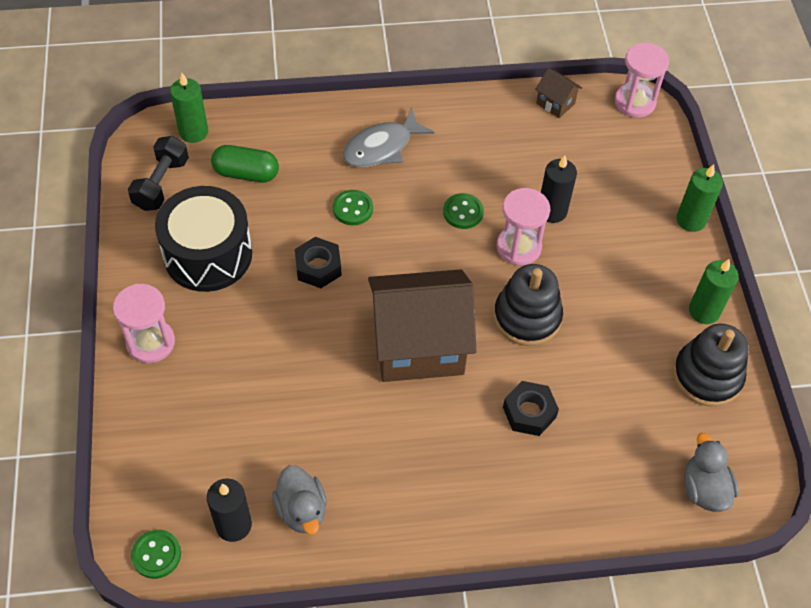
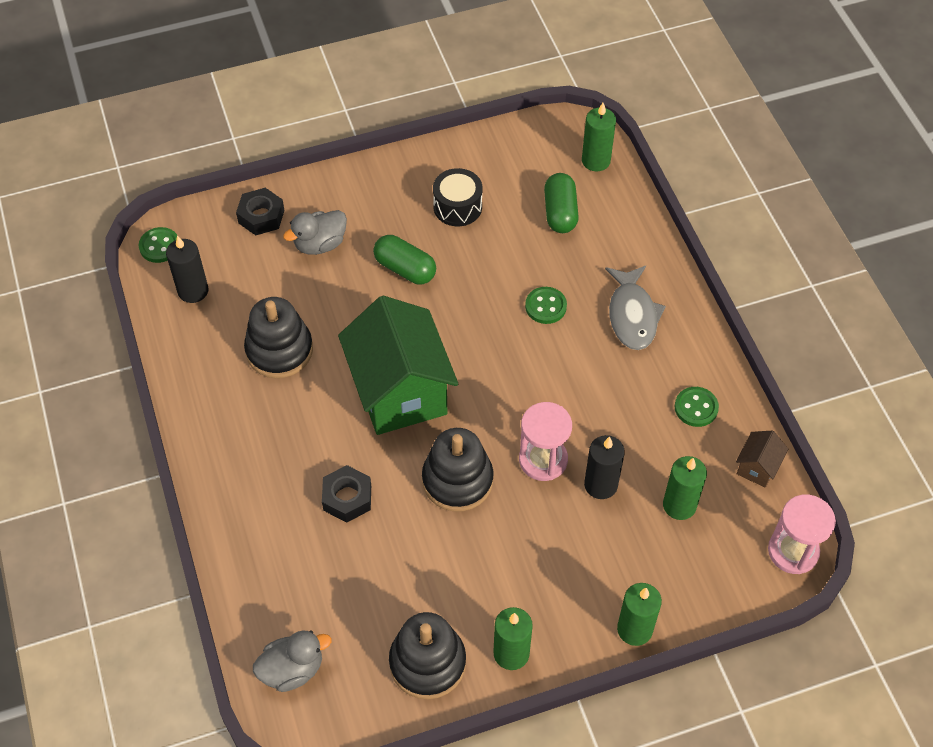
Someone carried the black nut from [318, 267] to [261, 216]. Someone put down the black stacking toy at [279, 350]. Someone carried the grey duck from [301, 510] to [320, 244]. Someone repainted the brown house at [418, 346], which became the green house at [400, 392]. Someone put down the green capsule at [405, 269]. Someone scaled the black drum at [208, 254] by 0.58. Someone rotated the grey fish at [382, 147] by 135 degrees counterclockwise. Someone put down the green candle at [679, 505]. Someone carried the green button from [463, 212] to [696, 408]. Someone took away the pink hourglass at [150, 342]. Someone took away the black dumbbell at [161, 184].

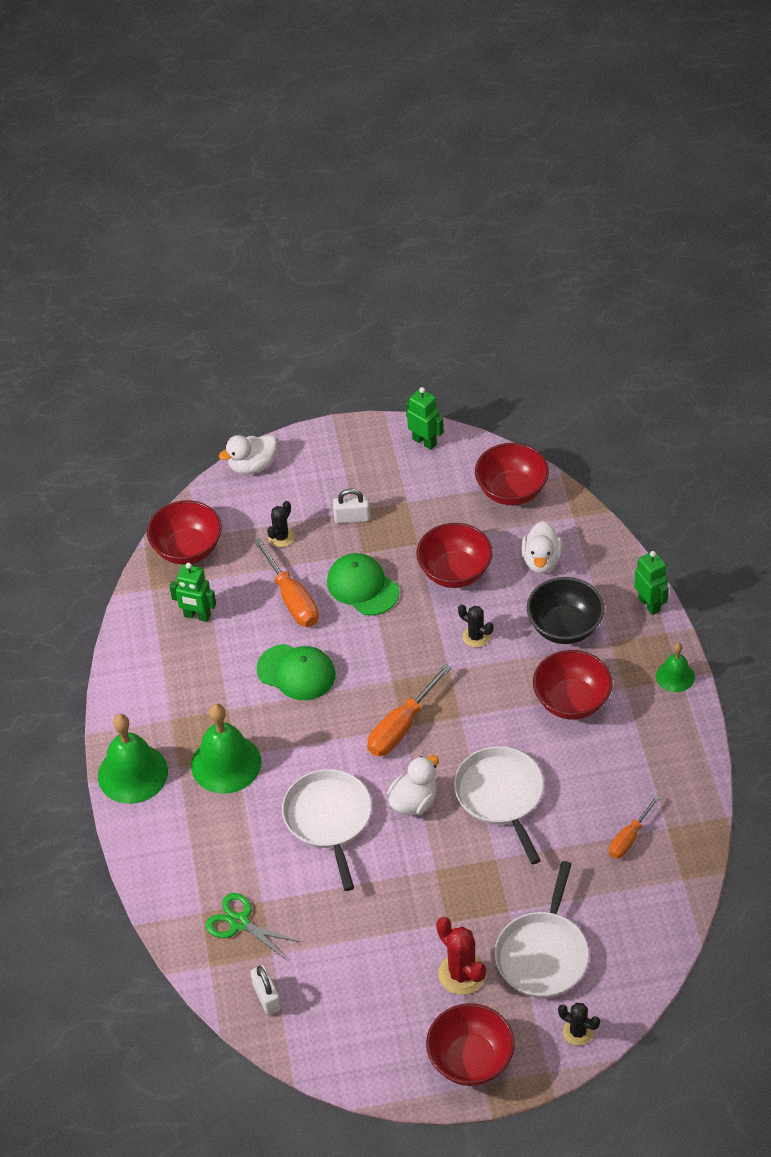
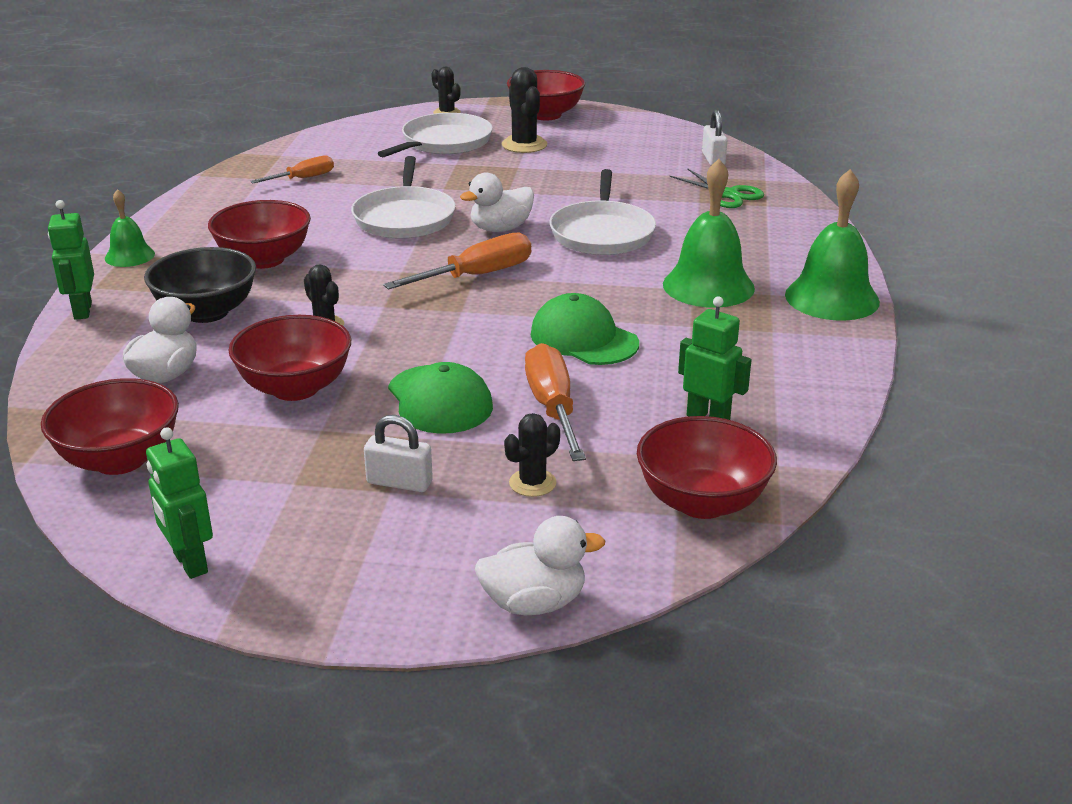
Someone repainted the red cactus at [462, 974], which became the black cactus at [524, 145].

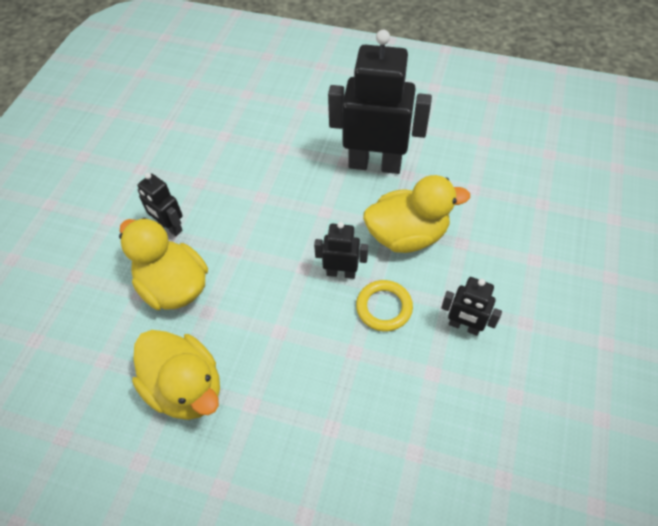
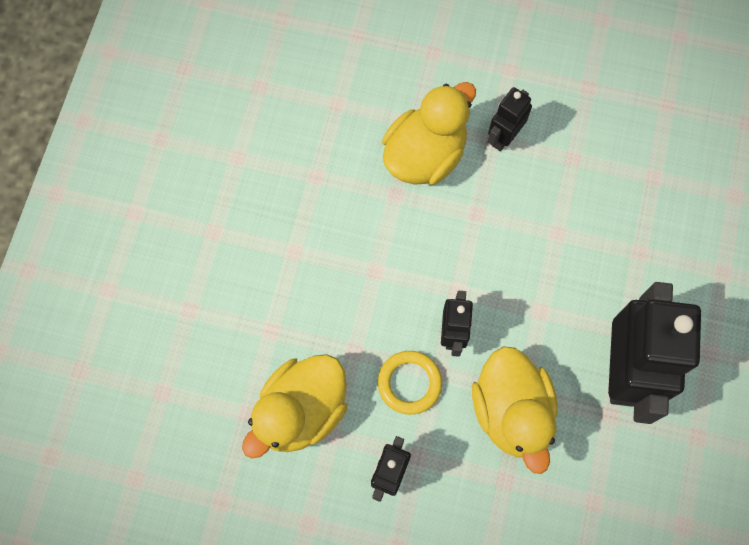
Someone carried the yellow duck from [186, 387] to [301, 411].

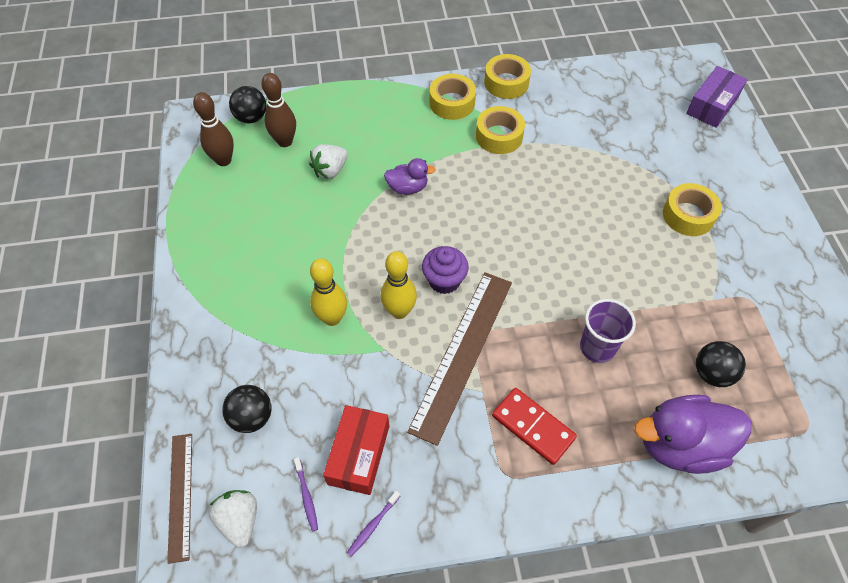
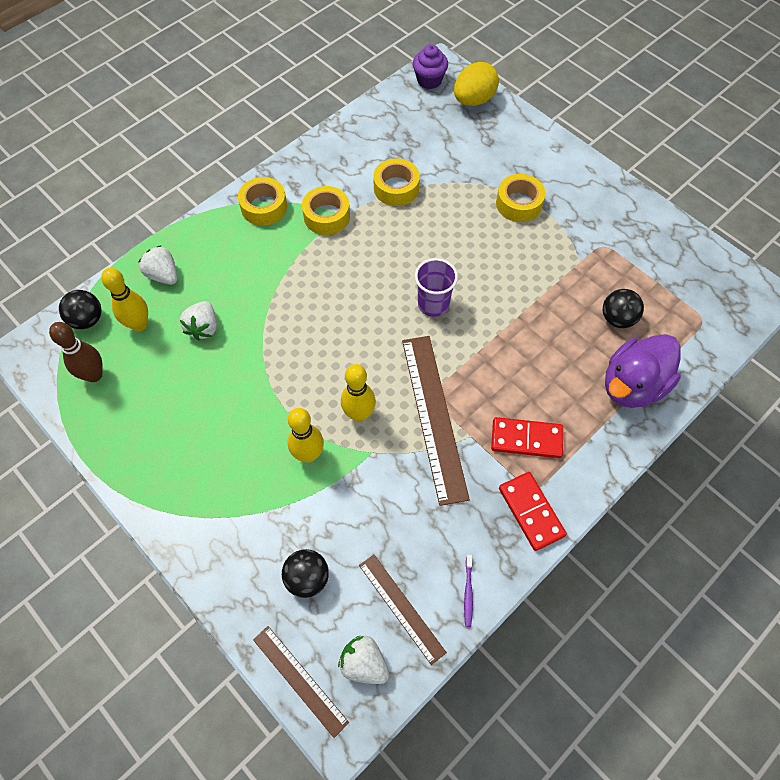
Someone repainted the brown bowling pin at [285, 141], which became the yellow bowling pin at [139, 324]. Someone put down the white strawberry at [163, 275]. Someone swapped the purple toothbrush at [306, 496] for the brown ruler at [401, 608]. Someone carried the yellow tape from [506, 83] to [396, 188]. Someone carried the purple cupcake from [444, 280] to [429, 80]. Someone carried the purple cup from [597, 347] to [433, 304]. Someone swapped the purple box at [712, 105] for the yellow egg at [473, 100]. Someone put down the red domino at [531, 511]. Someone took away the red box at [358, 454]. Someone took away the purple duck at [408, 188].

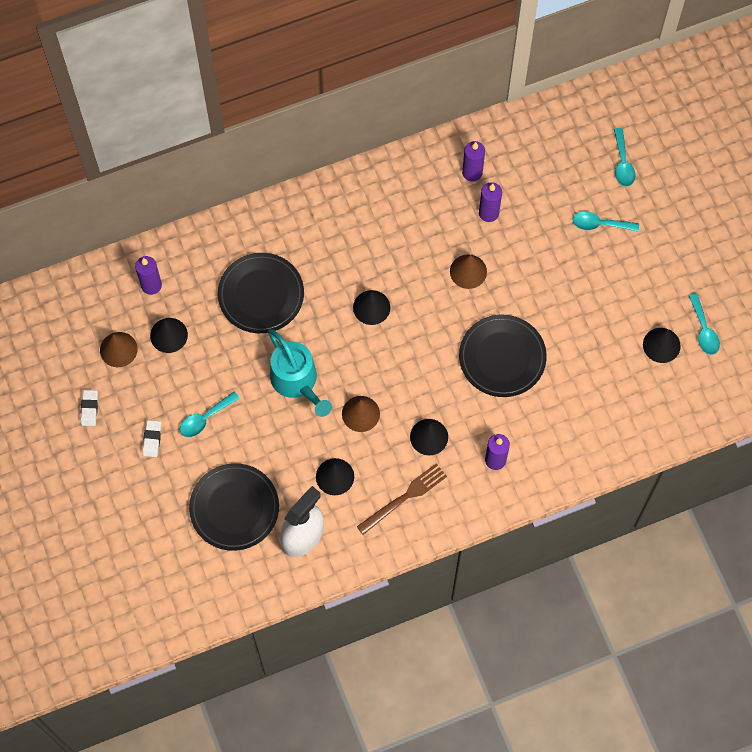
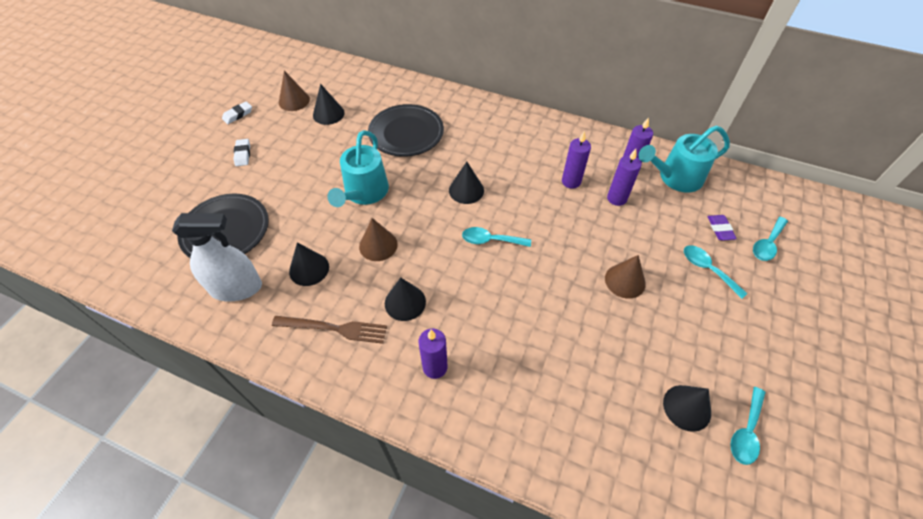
Someone rotated the white eraser at [152, 439] by 60 degrees counterclockwise. Someone carried the turquoise spoon from [205, 418] to [491, 240]. Someone carried the purple candle from [151, 285] to [571, 181]. Someone carried the brown cone from [468, 271] to [625, 281]. Someone put down the turquoise watering can at [675, 178]. Someone put down the purple eraser at [720, 229]. Someone took away the black plate at [502, 357].

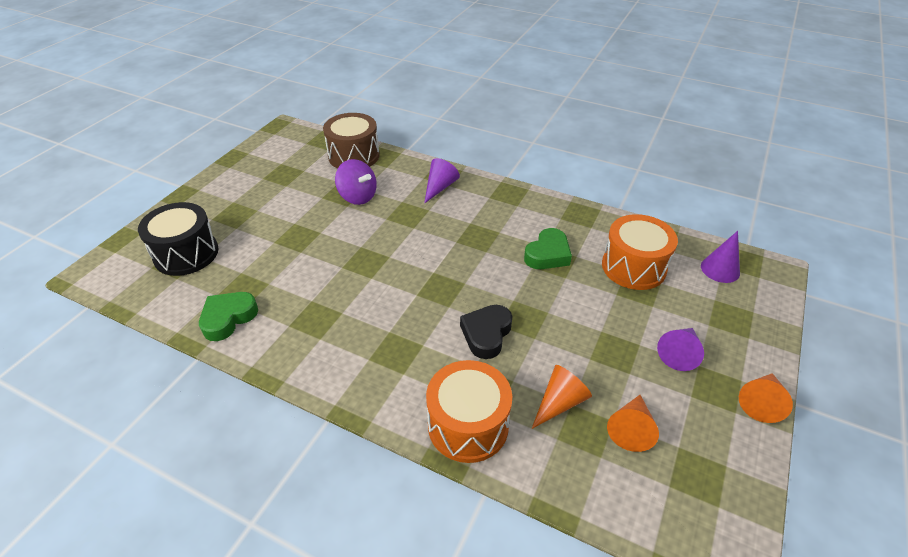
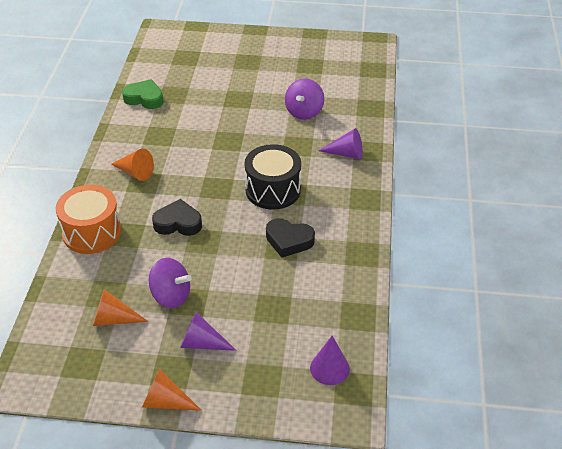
Someone carried the orange cone from [560, 402] to [135, 172]. Someone put down the purple spinning top at [171, 296]. Someone carried the black drum from [186, 254] to [273, 190]. Someone repainted the green heart at [548, 254], which became the black heart at [289, 241]. Someone took away the brown drum at [354, 156]. Someone took away the orange drum at [633, 267].

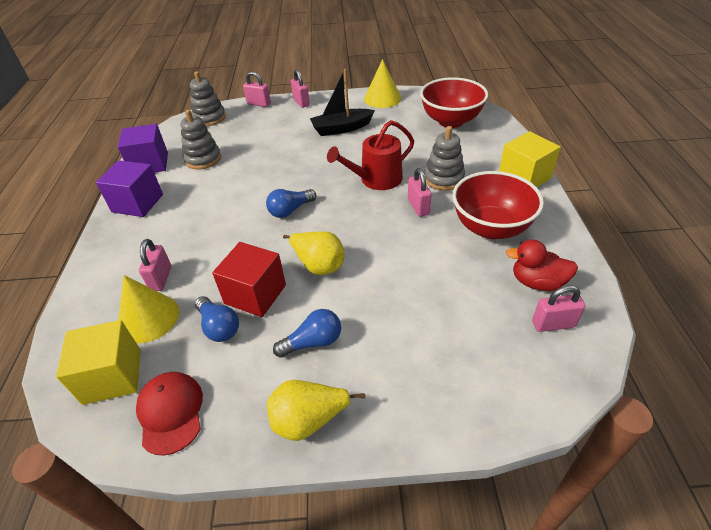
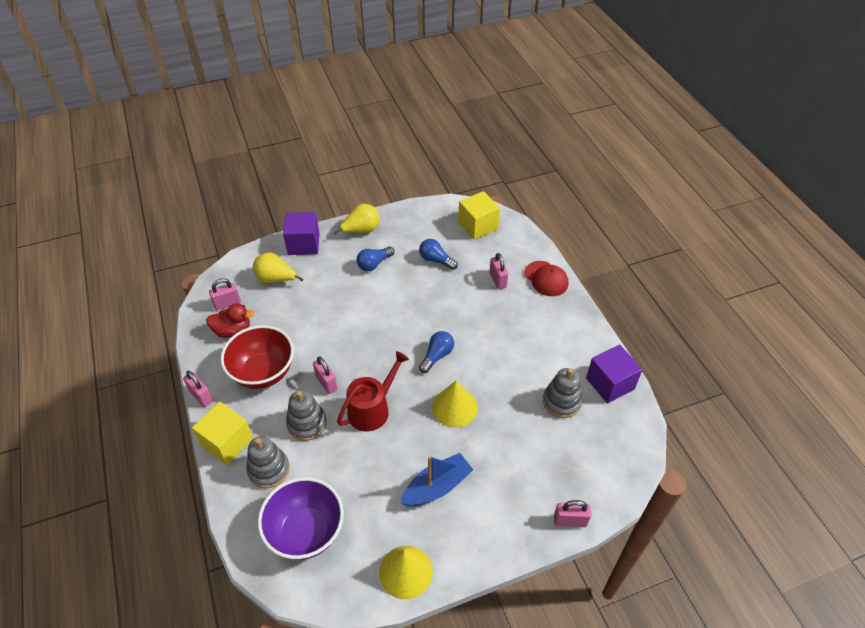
Someone carried the pink padlock from [301, 102] to [201, 396]. Someone carried the grey stacking toy from [209, 118] to [269, 469]. Someone carried the yellow pear from [318, 265] to [276, 279]. Someone repainted the red bowl at [451, 121], which became the purple bowl at [306, 532]. Someone carried the purple cube from [137, 203] to [303, 244]. Someone repainted the black boat at [341, 128], which became the blue boat at [437, 487]. Someone carried the yellow cone from [148, 318] to [454, 407]. Someone carried the red cap from [171, 412] to [546, 279]. Someone took away the red cube at [255, 294].

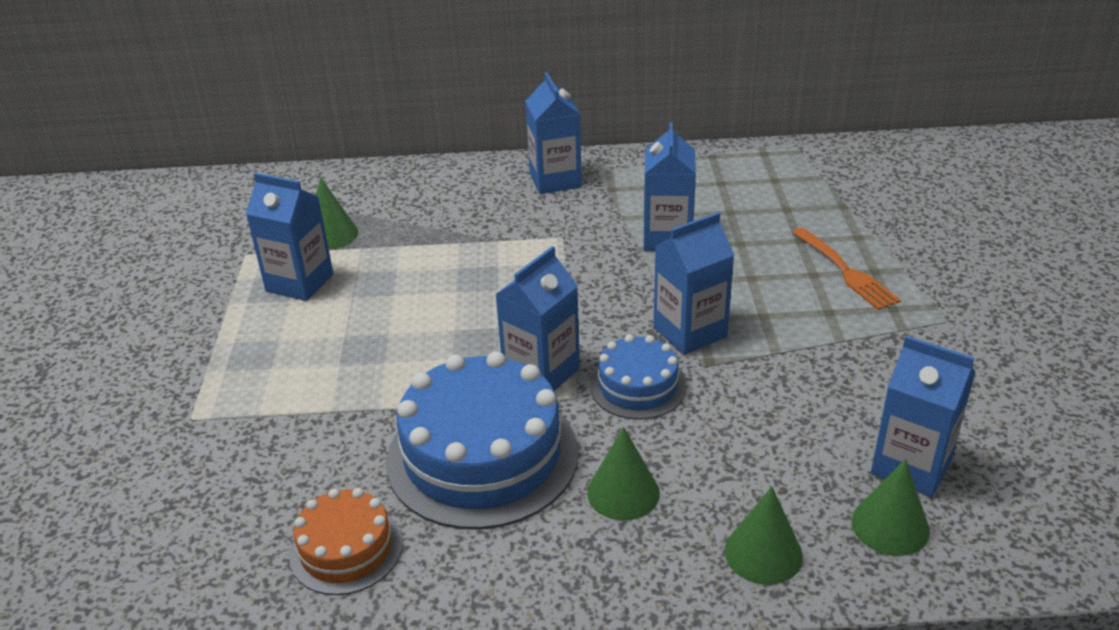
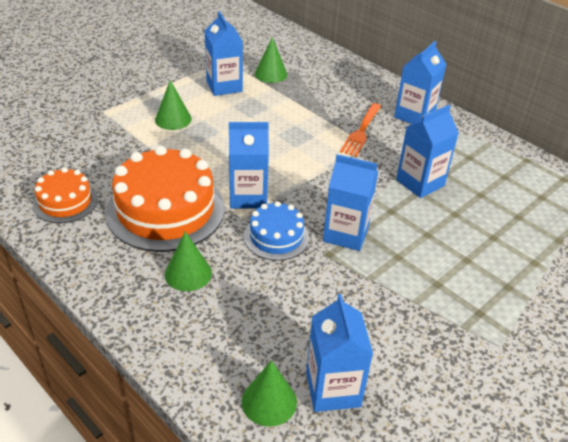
Someone repainted the blue cake at [482, 456], which became the orange cake at [165, 210]. Someone carried the green cone from [763, 553] to [173, 119]. Someone carried the orange fork from [845, 271] to [361, 131].

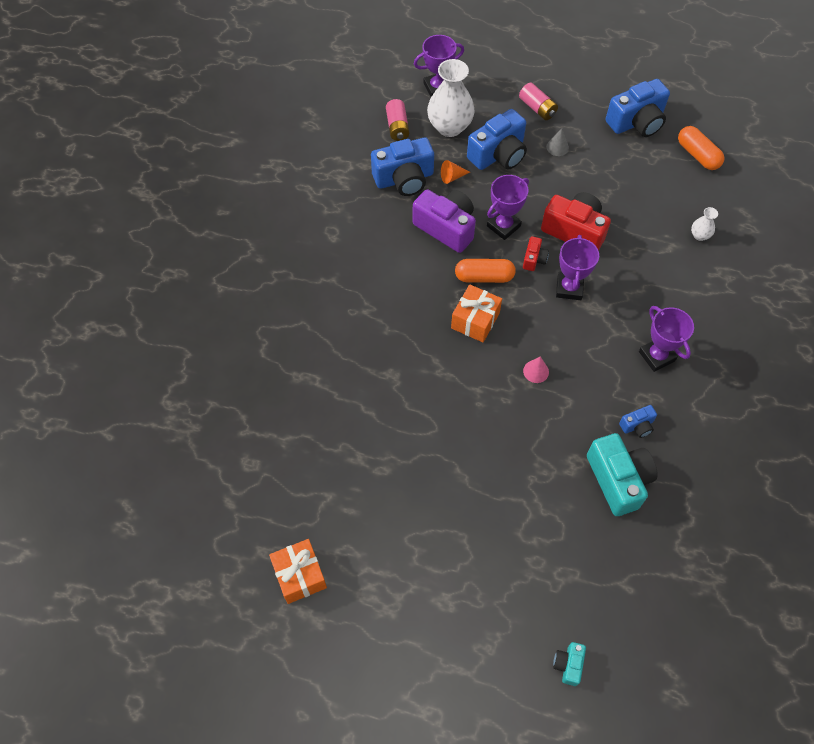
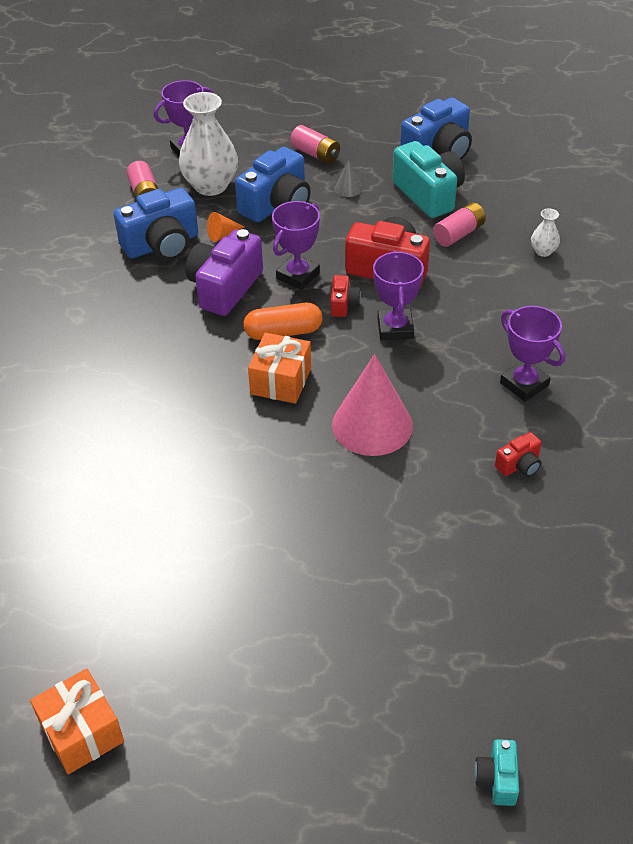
Someone rotated the purple camera at [446, 228] by 90 degrees counterclockwise. Someone scaled the pink cone at [536, 371] by 2.32. Someone carried the turquoise camera from [618, 480] to [429, 194]. Someone put down the pink battery at [458, 234]. Someone repainted the blue camera at [637, 426], which became the red camera at [519, 465]. Someone took away the orange capsule at [697, 155].

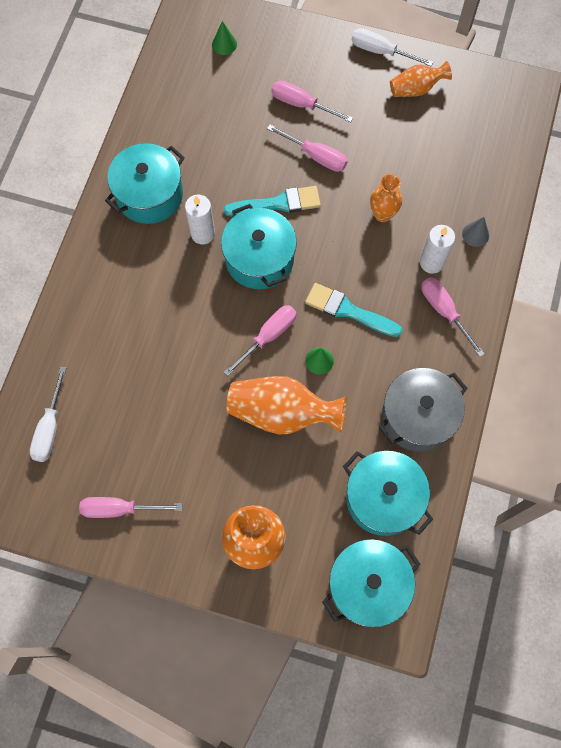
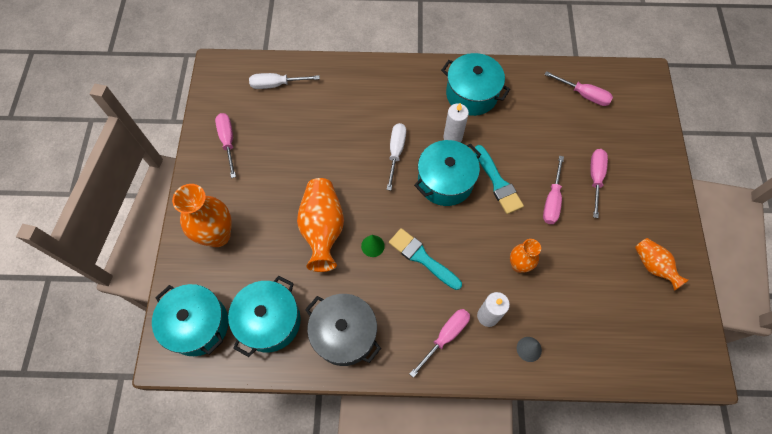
Someone carried the white screwdriver from [380, 51] to [396, 152]. Someone rotated the turquoise brush at [348, 310] by 60 degrees counterclockwise. Someone carried the pink screwdriver from [268, 336] to [584, 95]. Someone took away the green cone at [224, 44].

